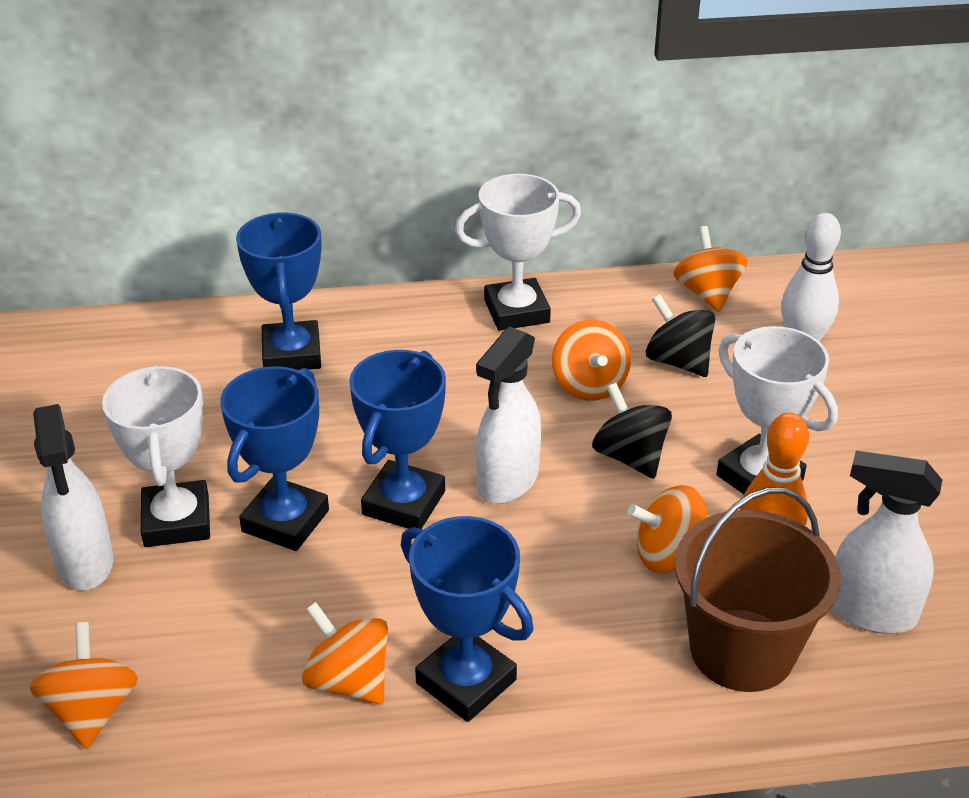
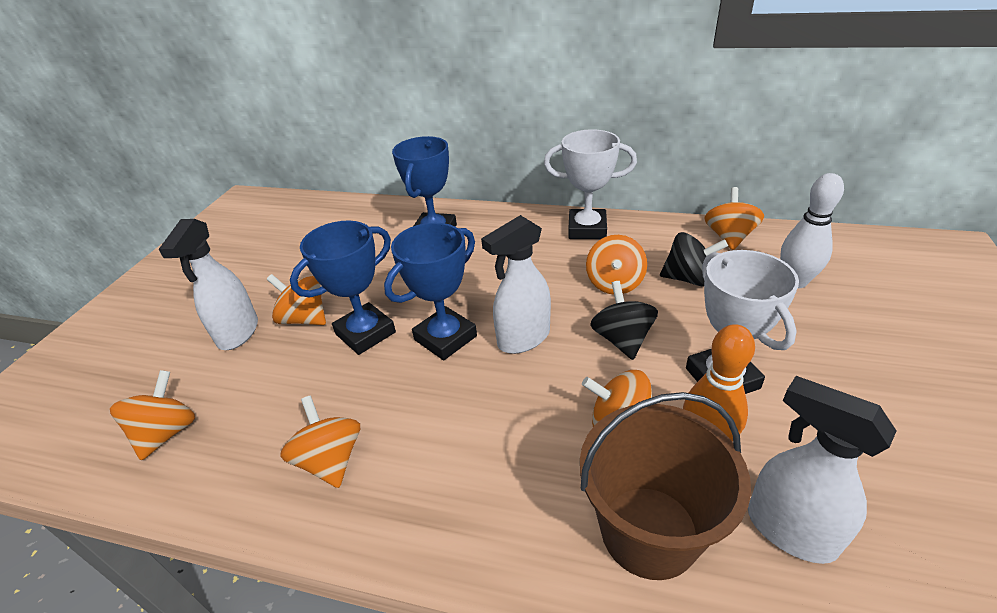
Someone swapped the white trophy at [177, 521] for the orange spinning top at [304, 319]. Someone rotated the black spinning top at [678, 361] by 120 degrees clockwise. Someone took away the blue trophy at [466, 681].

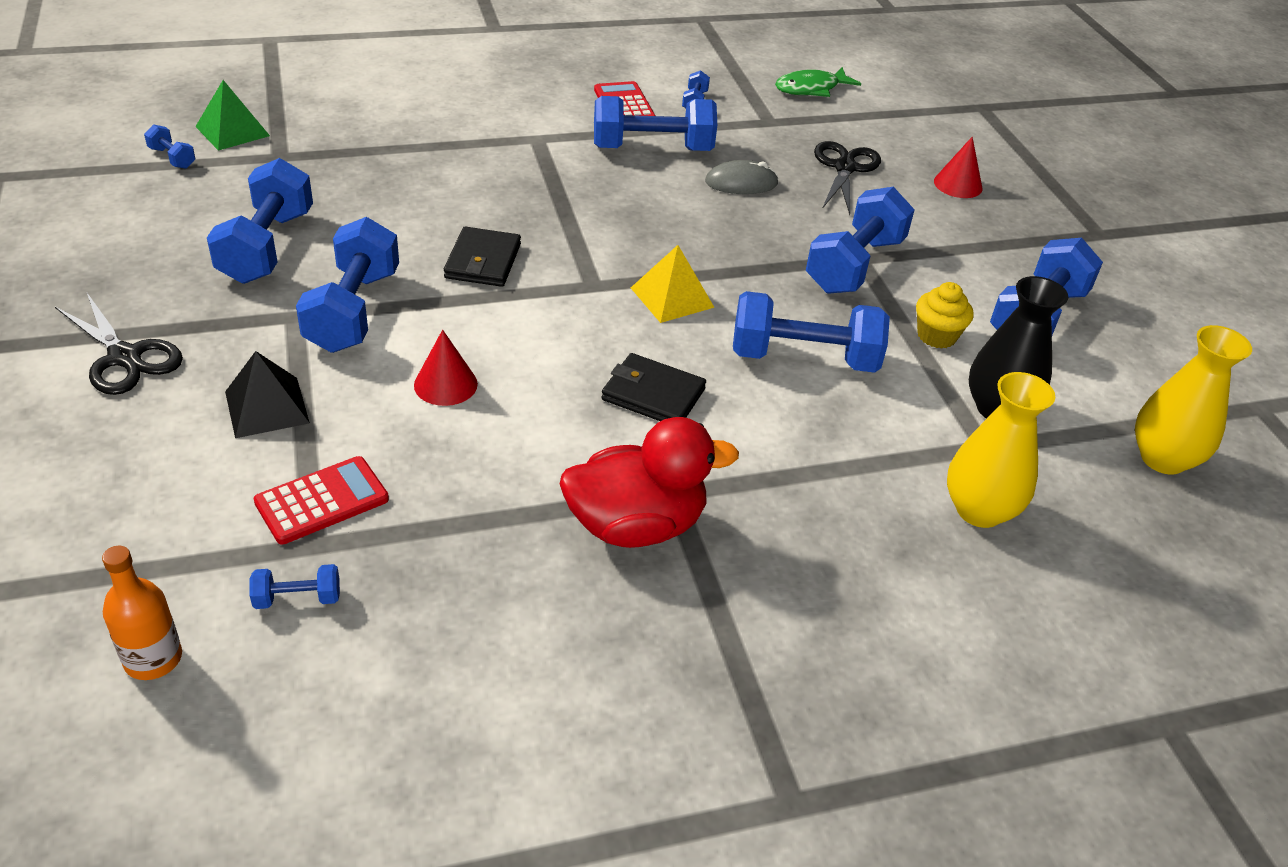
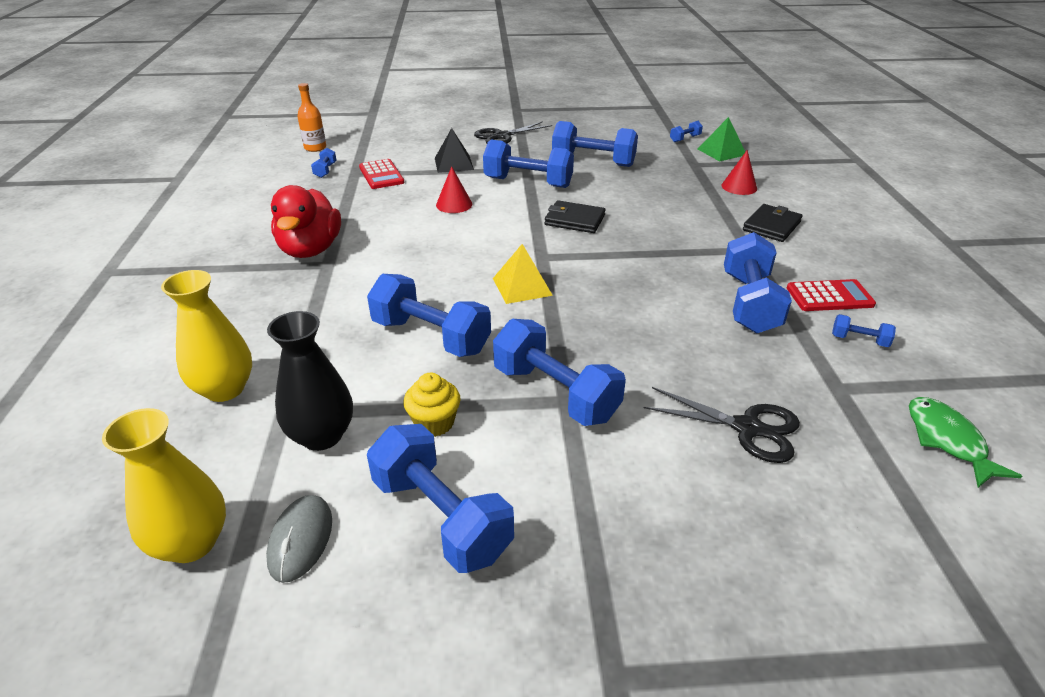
Someone carried the grey mouse from [741, 183] to [301, 540]. Someone rotated the blue dumbbell at [803, 358] by 75 degrees counterclockwise. Someone carried the red cone from [958, 184] to [739, 187]. Someone carried the black wallet from [653, 394] to [771, 226].

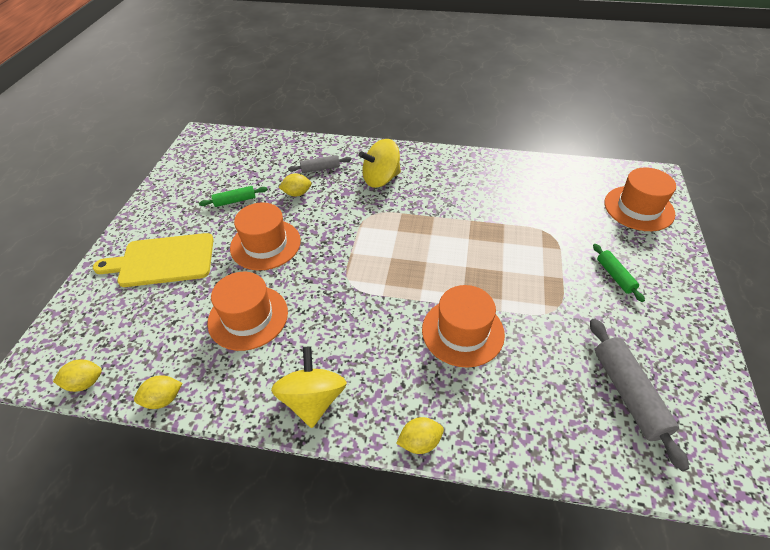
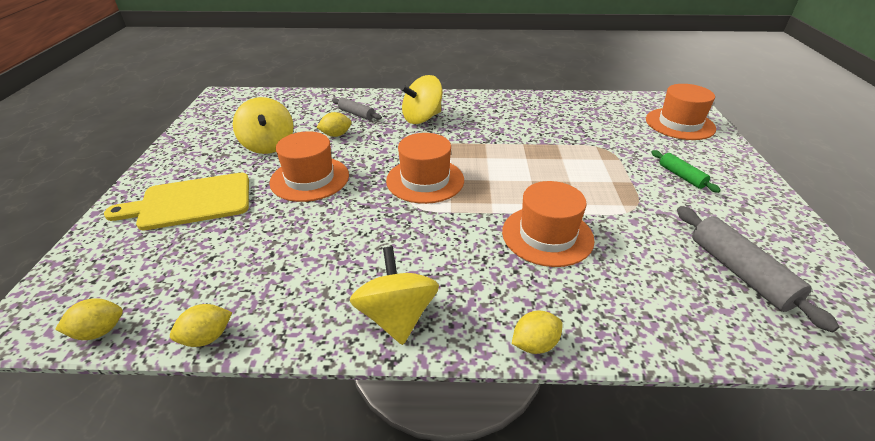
Someone swapped the green rolling pin at [235, 201] for the yellow spinning top at [268, 145]. Someone rotated the grey rolling pin at [320, 168] by 60 degrees clockwise. Someone carried the orange hat from [248, 317] to [425, 180].

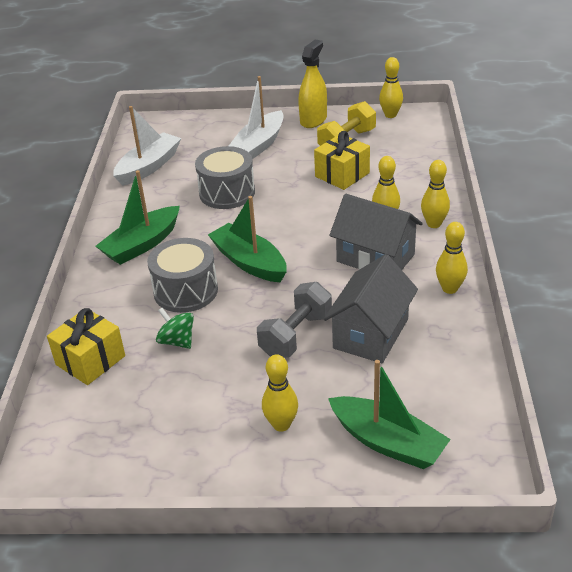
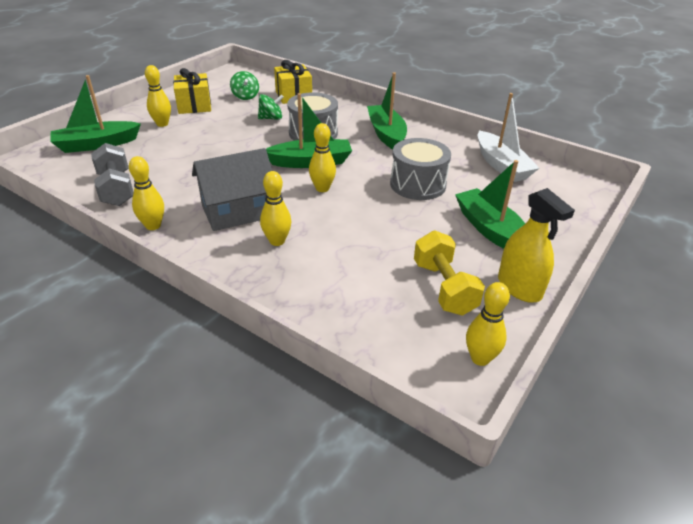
Someone carried the grey dumbbell from [296, 335] to [116, 189]. Someone carried the yellow gift from [342, 175] to [194, 105]. Someone put down the green spinning top at [245, 96]. Someone carried the yellow bowling pin from [434, 224] to [322, 188]. Someone repainted the white boat at [259, 145], which became the green boat at [490, 230]. Someone took away the grey house at [371, 333].

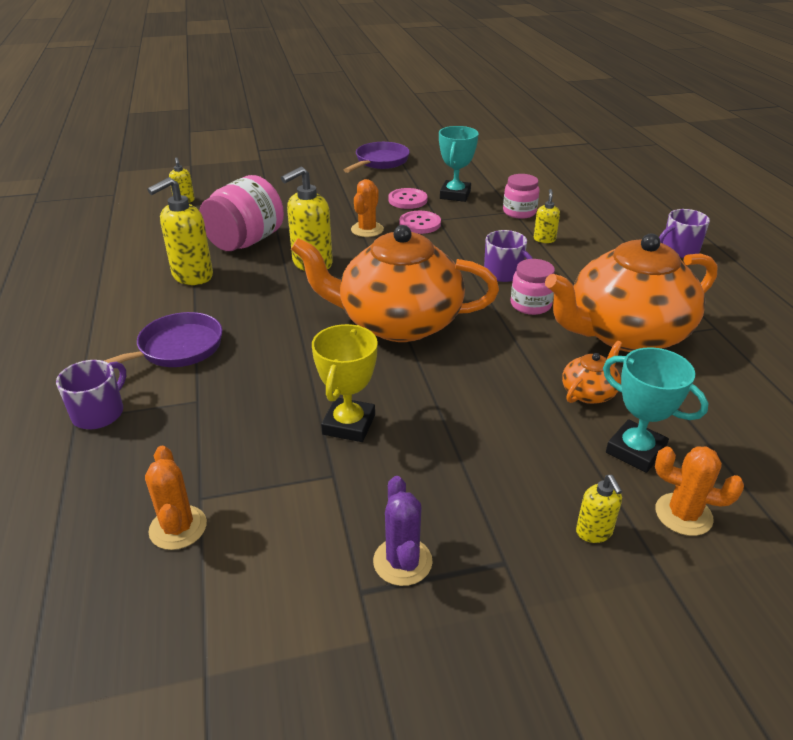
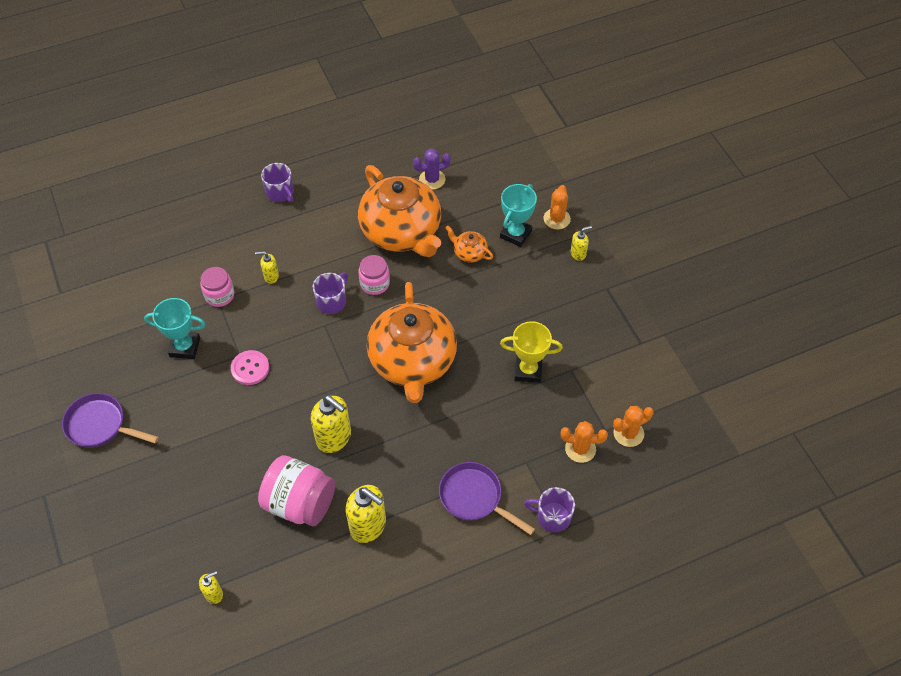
Someone carried the purple cactus from [402, 561] to [432, 179]. Someone carried the orange cactus from [367, 230] to [580, 449]. Someone took away the pink button at [407, 200].

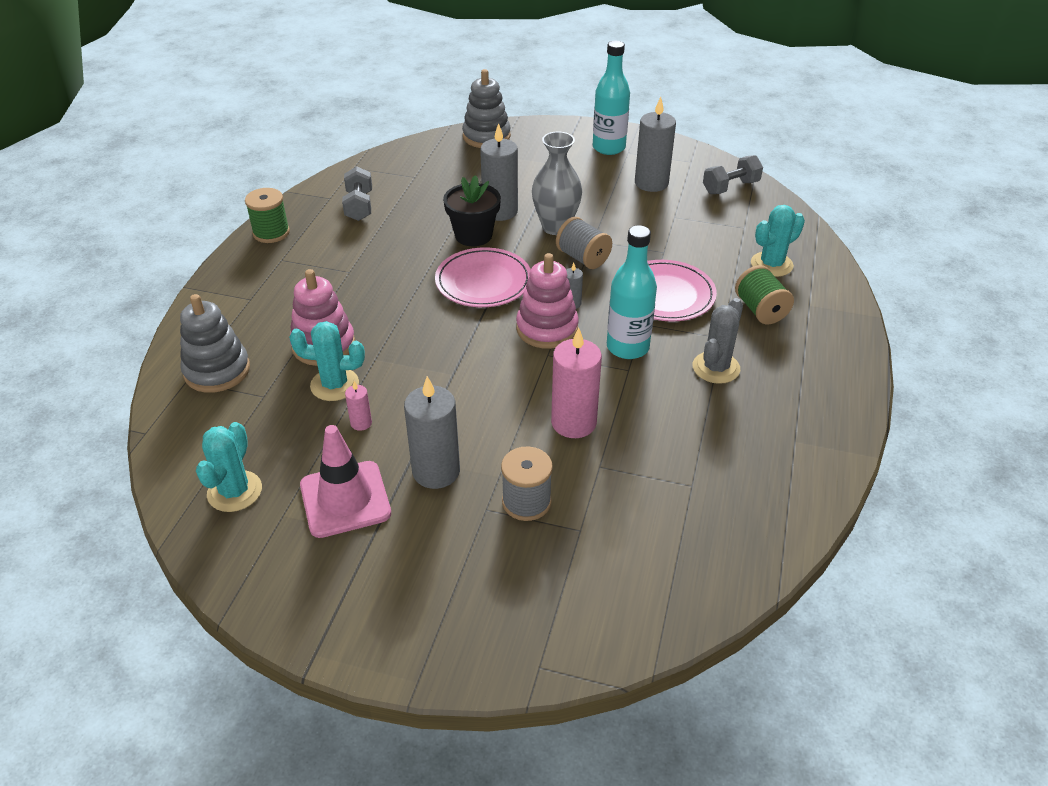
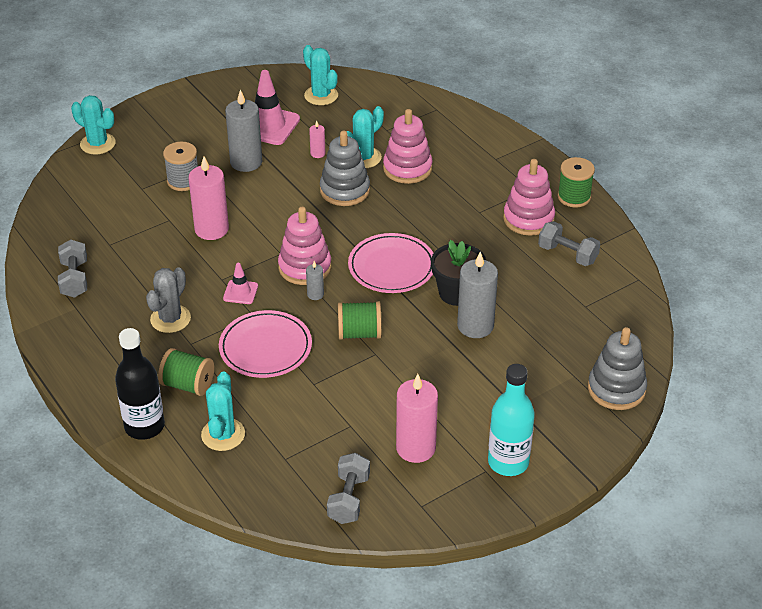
Someone put down the grey dumbbell at [74, 279]. Someone put down the turquoise cactus at [98, 144]. Someone put down the black bottle at [144, 426]. Someone rotated the grey cactus at [716, 368] by 45 degrees clockwise. Someone swapped the turquoise bottle at [627, 347] for the pink traffic cone at [240, 292]. Someone carried the grey stacking toy from [217, 371] to [345, 190]. Someone repainted the grey spool at [583, 258], which became the green spool at [359, 333]. Someone repainted the grey candle at [651, 183], which became the pink candle at [415, 448]. Someone put down the pink stacking toy at [528, 219]. Someone took away the grey vase at [556, 227].

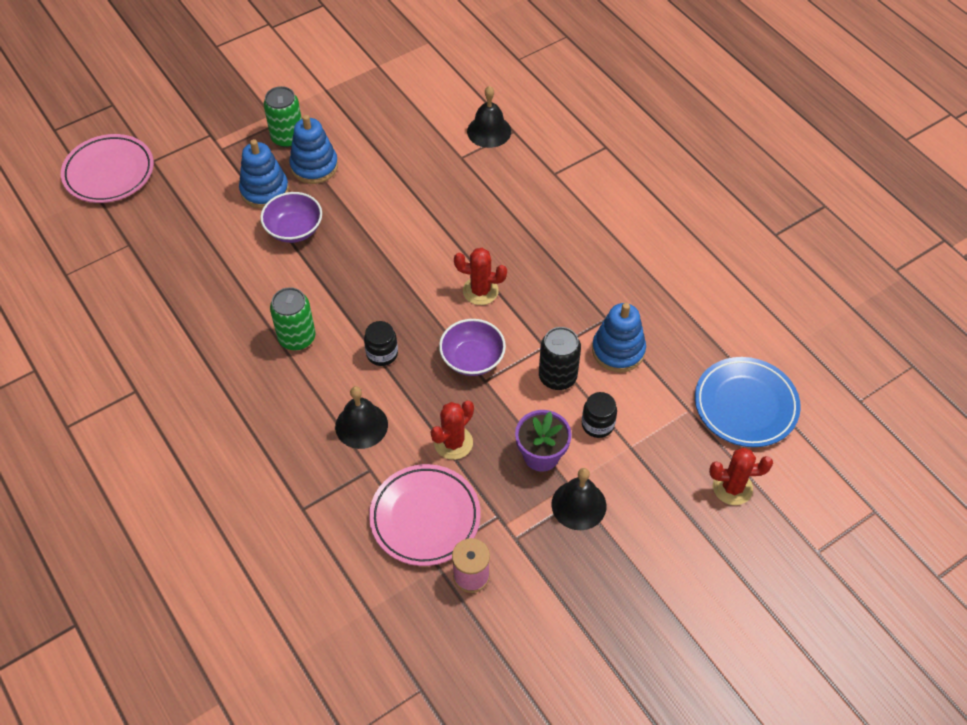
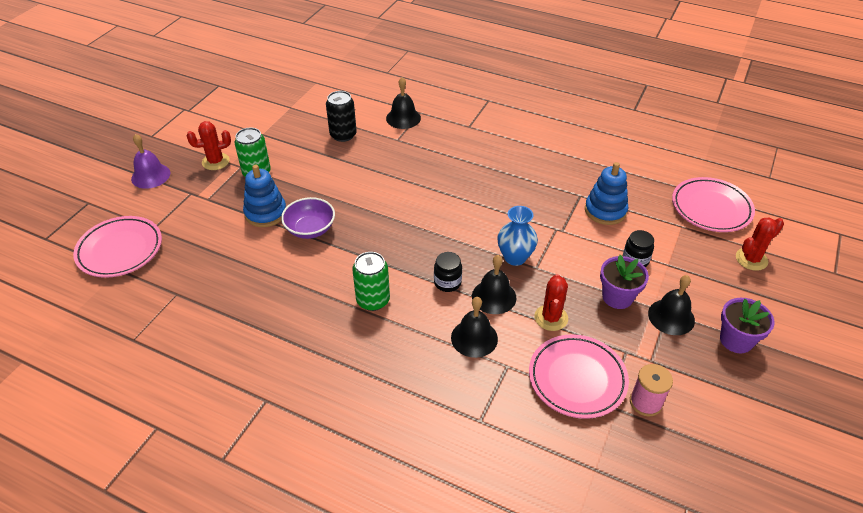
Someone put down the purple bell at [150, 176]. Someone carried the red cactus from [480, 291] to [215, 161]. Someone carried the black can from [557, 377] to [343, 135]. Someone put down the black bell at [494, 296]. Someone swapped the purple bowl at [472, 359] for the blue vase at [515, 257]. Someone repainted the blue plate at [745, 405], which became the pink plate at [711, 208]. Someone put down the purple flower pot at [736, 340]. Someone took away the blue stacking toy at [314, 166].

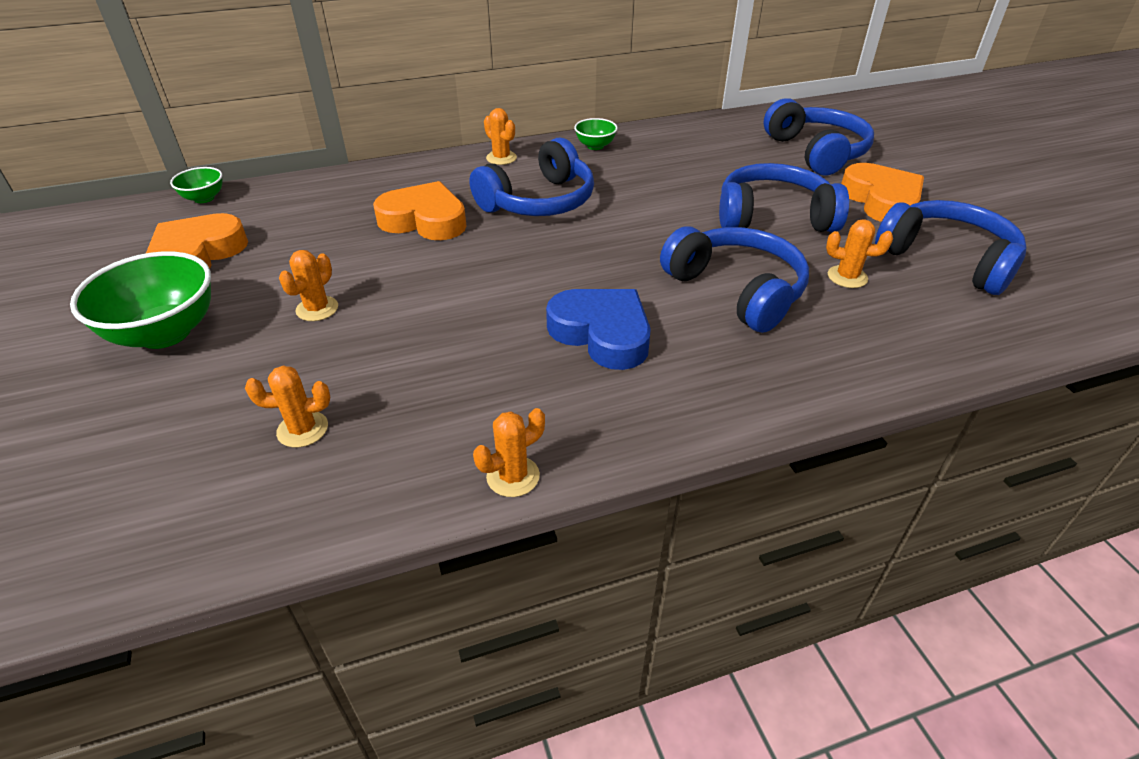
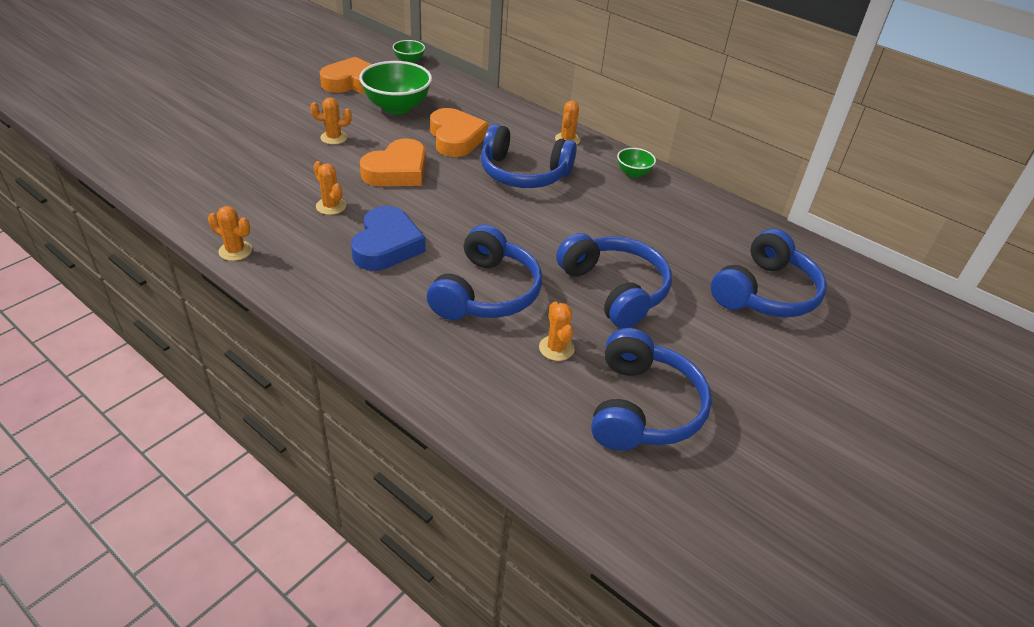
Someone carried the orange cactus from [302, 429] to [331, 206]. Someone carried the green bowl from [165, 333] to [397, 107]. Someone carried the orange heart from [881, 200] to [397, 171].

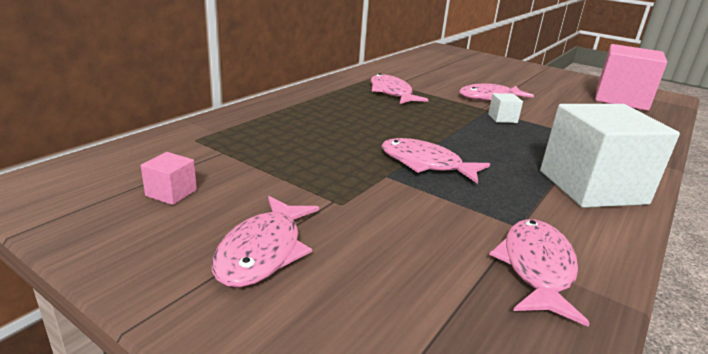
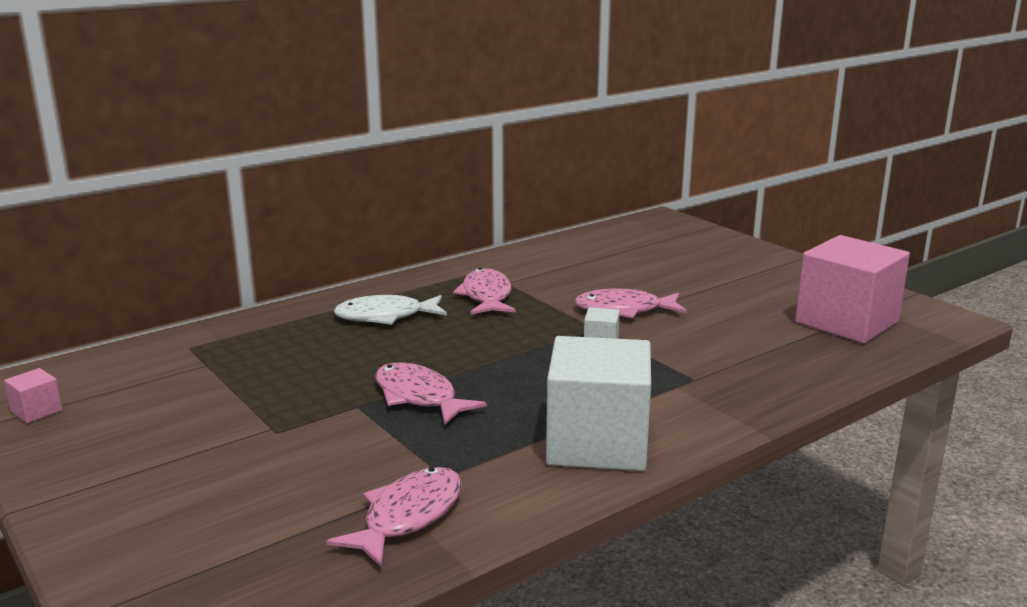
Someone carried the pink cube from [171, 193] to [36, 411]. Someone put down the white fish at [385, 316]. Someone took away the pink fish at [263, 251].

